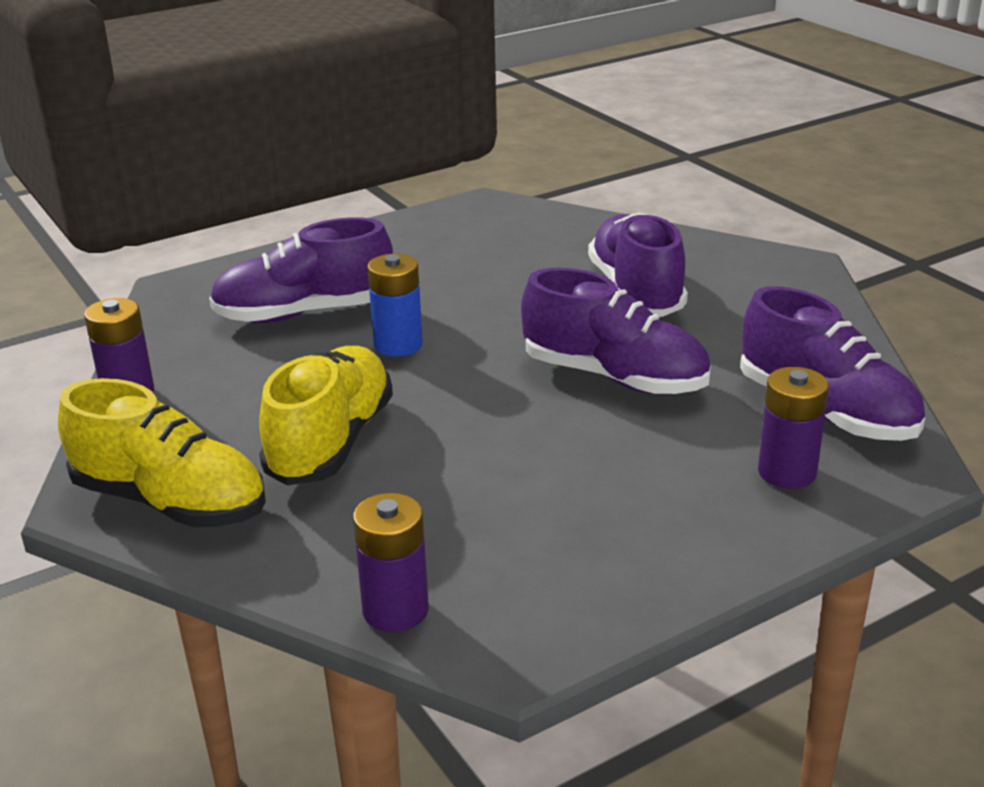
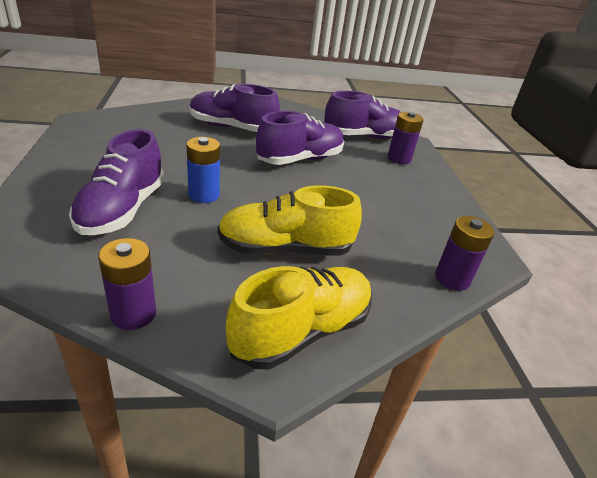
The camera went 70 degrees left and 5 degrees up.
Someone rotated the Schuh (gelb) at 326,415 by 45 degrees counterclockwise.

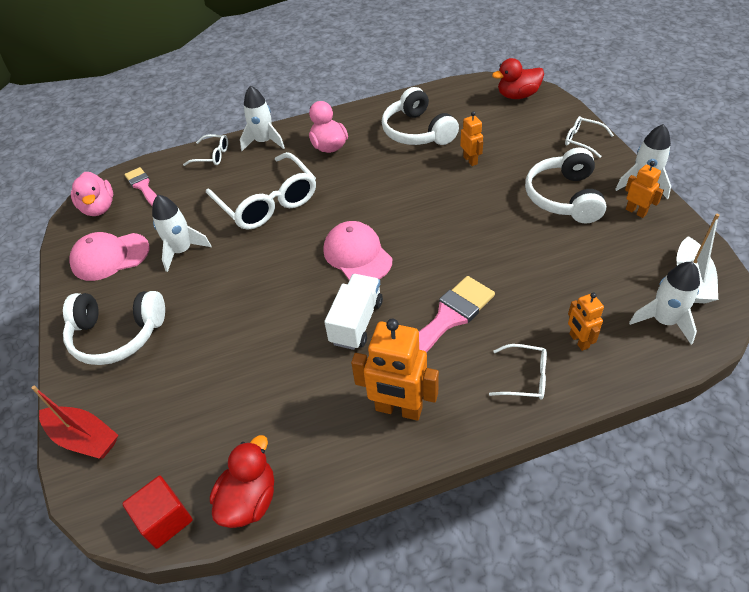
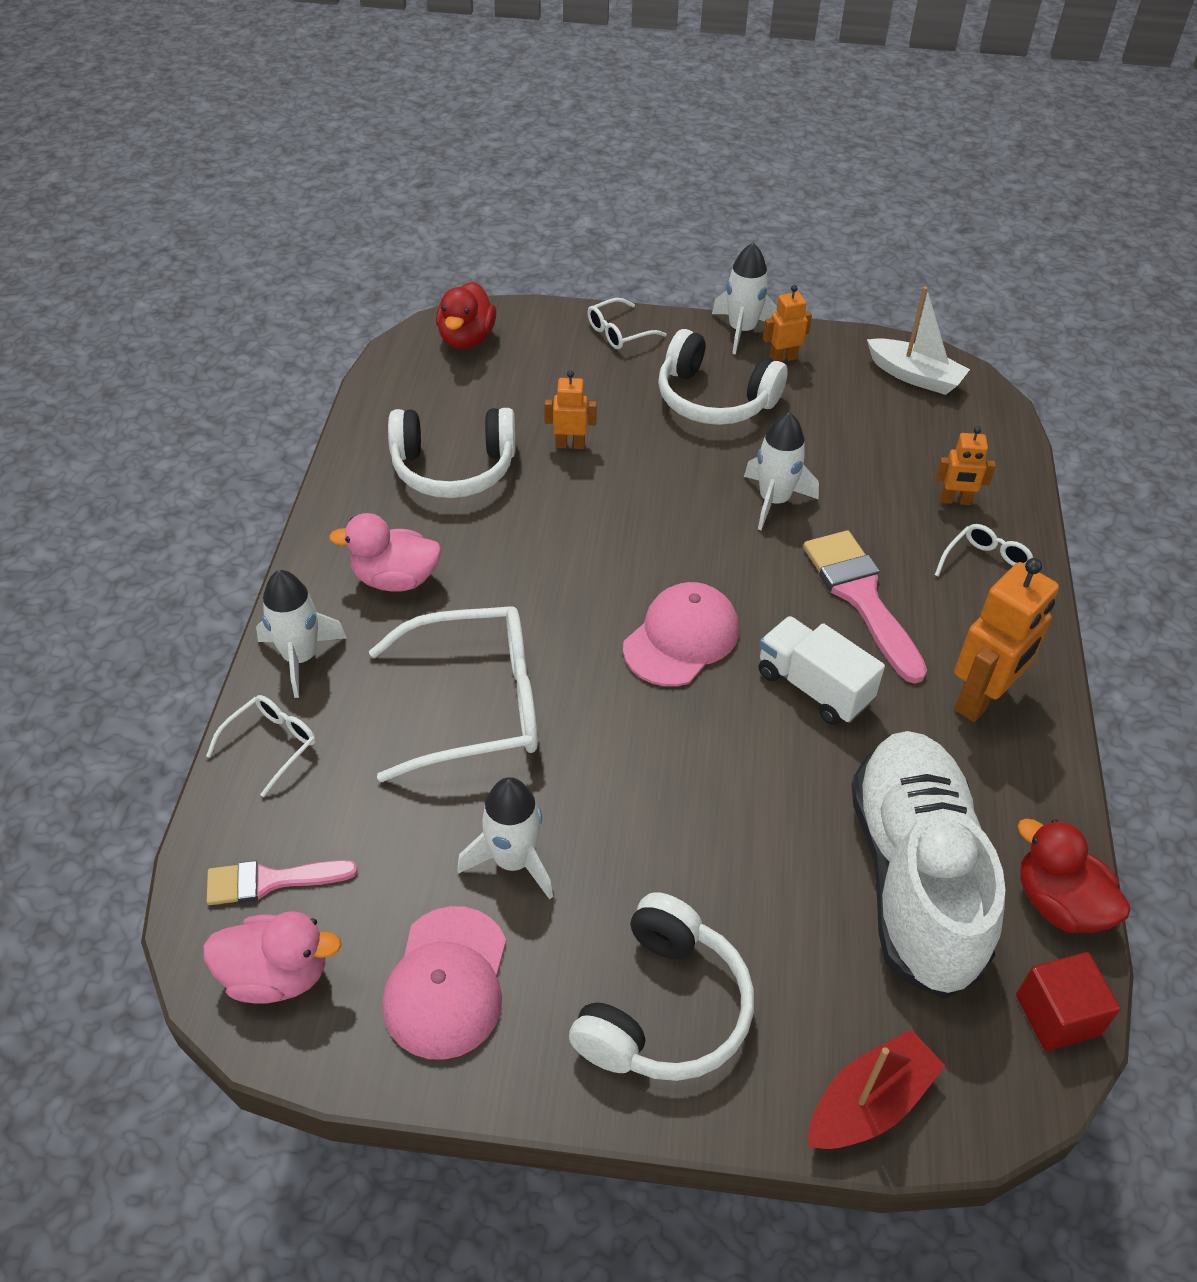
The camera went 70 degrees left and 0 degrees up.
Someone put down the Schuh (weiß) at 928,865.
Someone carried the Rakete (weiß) from 664,303 to 781,471.
Someone rotated the Kappe (rosa) at 357,250 by 135 degrees clockwise.

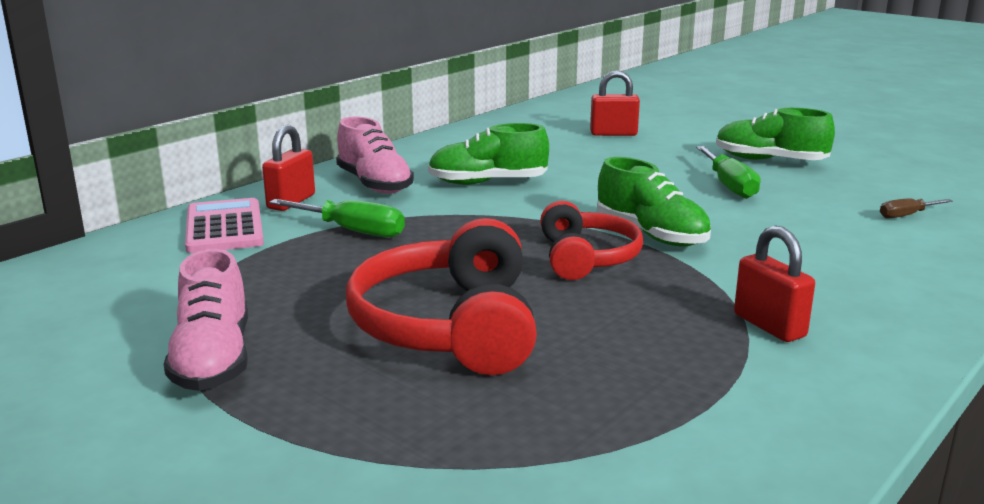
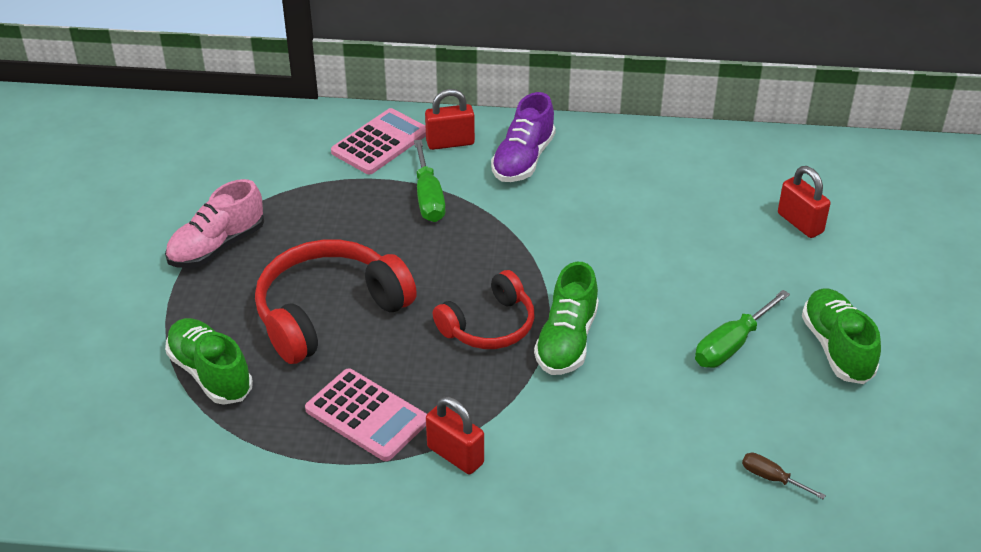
The camera went 55 degrees right and 20 degrees up.
Someone put down the Taschenrechner (rosa) at 366,415.
Someone carried the Schuh (grün) from 488,154 to 209,361.
Someone repainted the Schuh (rosa) at 375,155, which became the Schuh (lila) at 523,137.
Someone rotated the Vorhängeschloss (rot) at 774,284 by 75 degrees counterclockwise.

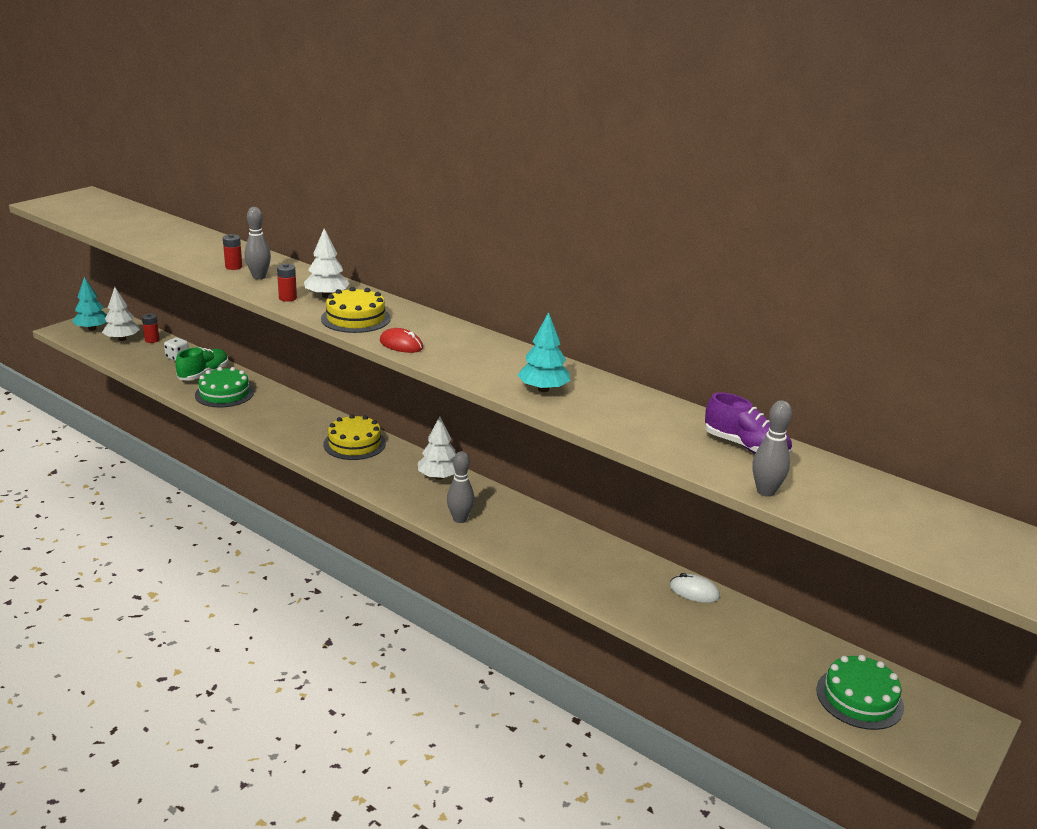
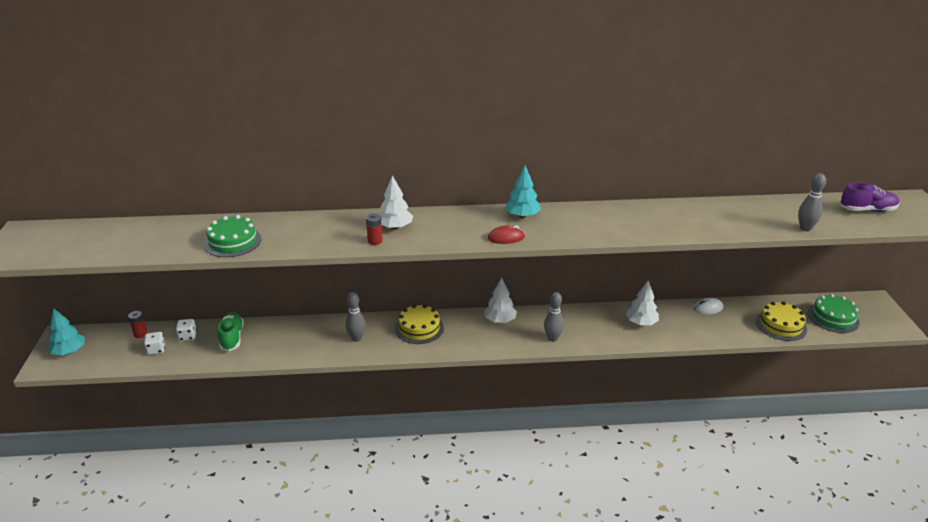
The camera went 40 degrees left and 5 degrees up.
Someone took away the Batterie (rot) at 232,252.
Someone put down the Spielwürfel (weiß) at 154,343.
Someone carried the Baum (weiß) from 121,314 to 642,303.
Someone carried the Kuchen (grün) from 224,387 to 233,236.
Someone carried the Bowlingkegel (grau) from 258,243 to 355,317.
Someone carried the Kuchen (gelb) from 356,310 to 781,321.
Someone carried the Baum (türkis) from 544,352 to 523,192.
Someone carried the Schuh (lila) from 748,424 to 870,197.

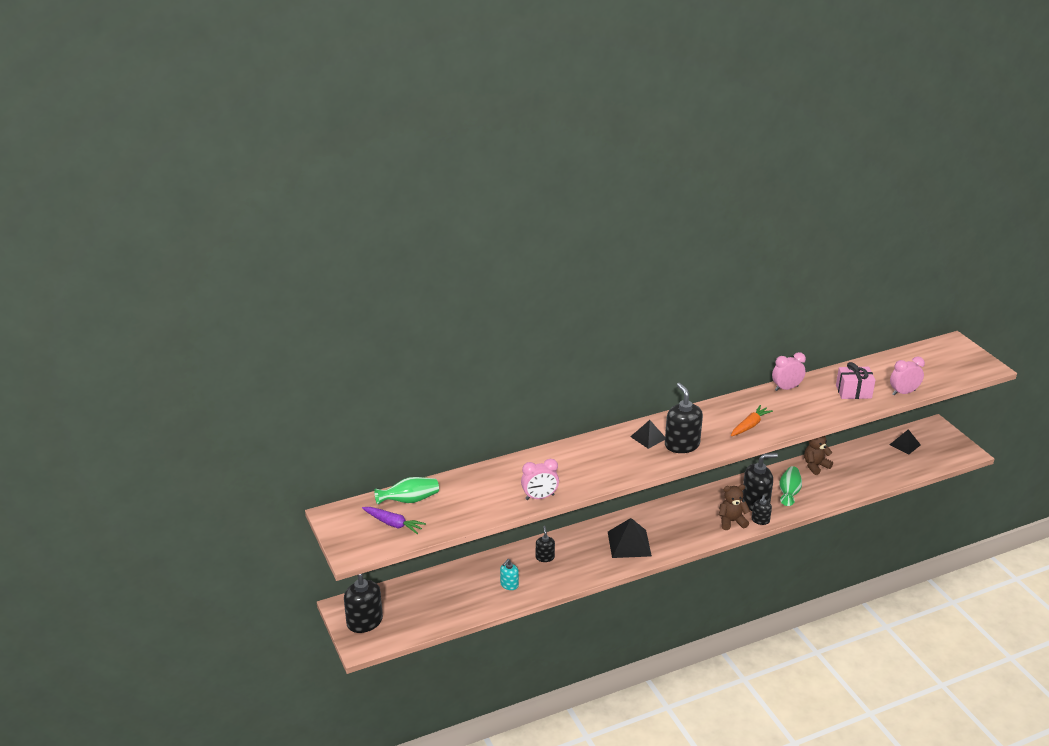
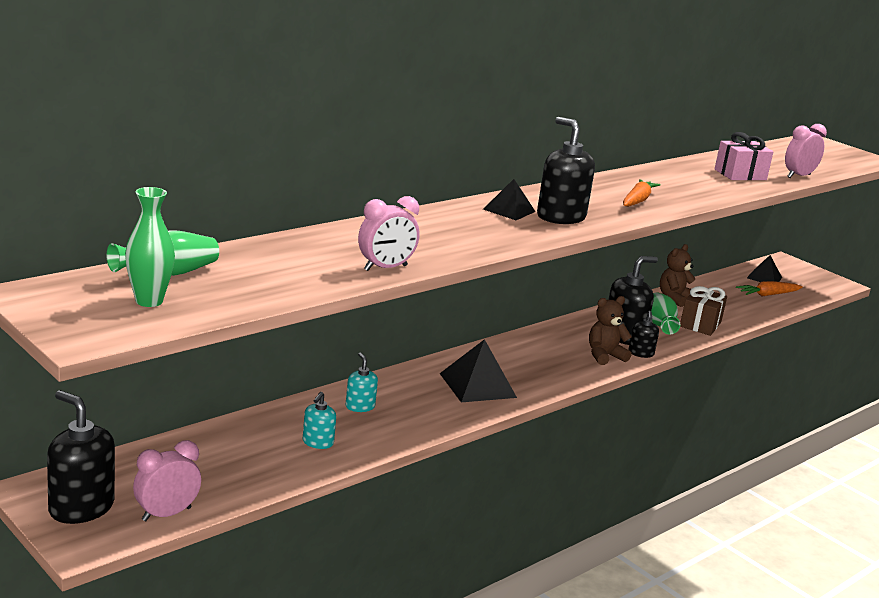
The camera went 20 degrees left and 10 degrees down.
Someone put down the Geschenk (braun) at 703,311.
Someone put down the Karotte (orange) at 769,288.
Someone carried the Wecker (rosa) from 789,371 to 167,480.
Someone swapped the Karotte (lila) at 394,520 for the Vase (grün) at 150,247.
Someone repainted the Seifenspender (schwarz) at 545,544, which became the Seifenspender (türkis) at 361,382.

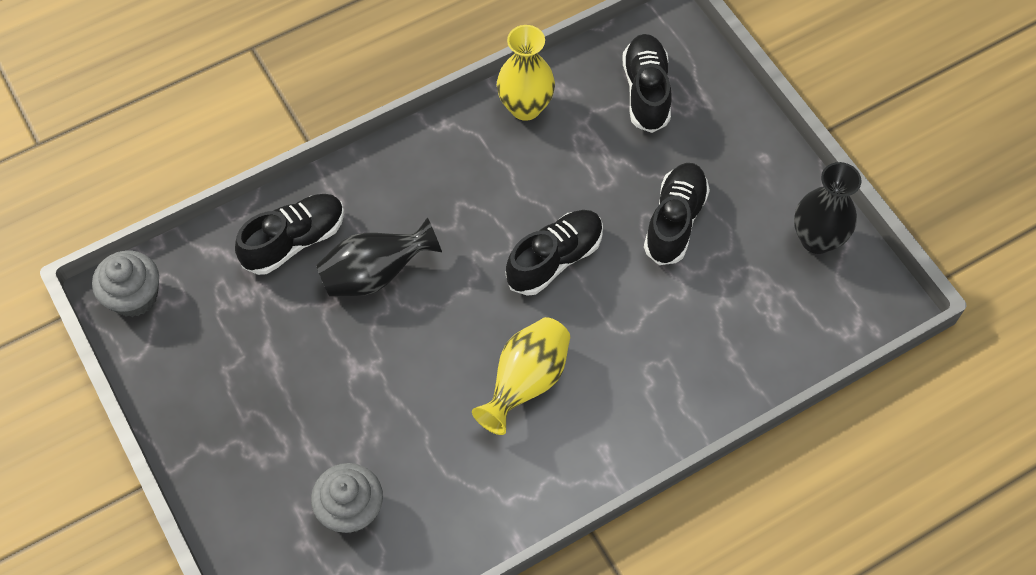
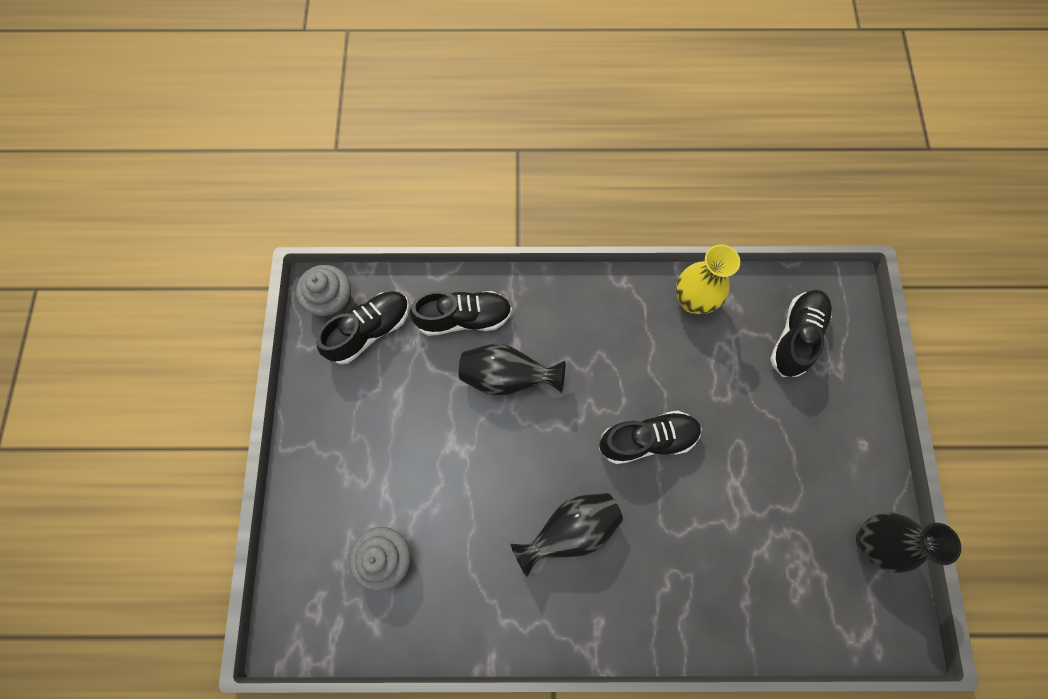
The camera went 30 degrees right and 10 degrees up.
Someone carried the Schuh (schwarz) from 677,214 to 363,327.
Someone repainted the Vase (gelb) at 521,376, which became the Vase (schwarz) at 566,535.

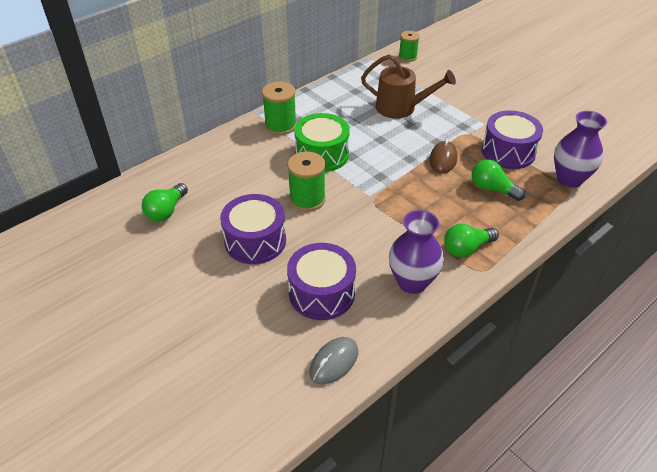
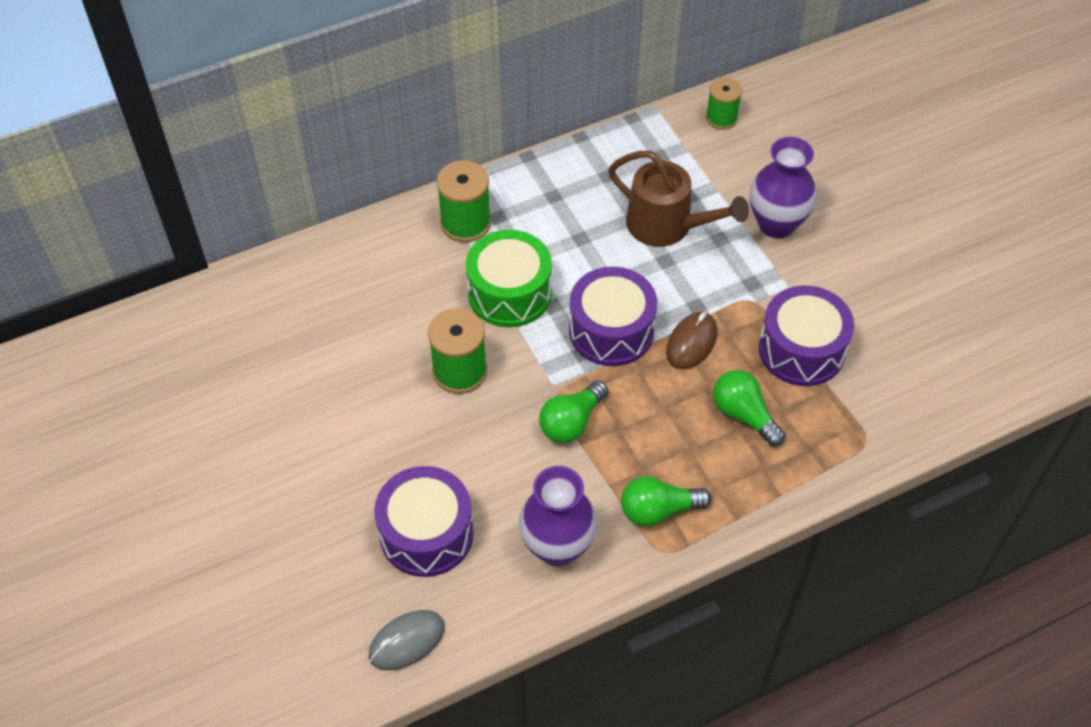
The camera went 15 degrees right and 10 degrees up.
Someone carried the Glühbirne (grün) from 165,202 to 573,411.
Someone carried the Trommel (lila) from 253,229 to 613,316.
Someone carried the Vase (lila) from 580,149 to 783,187.

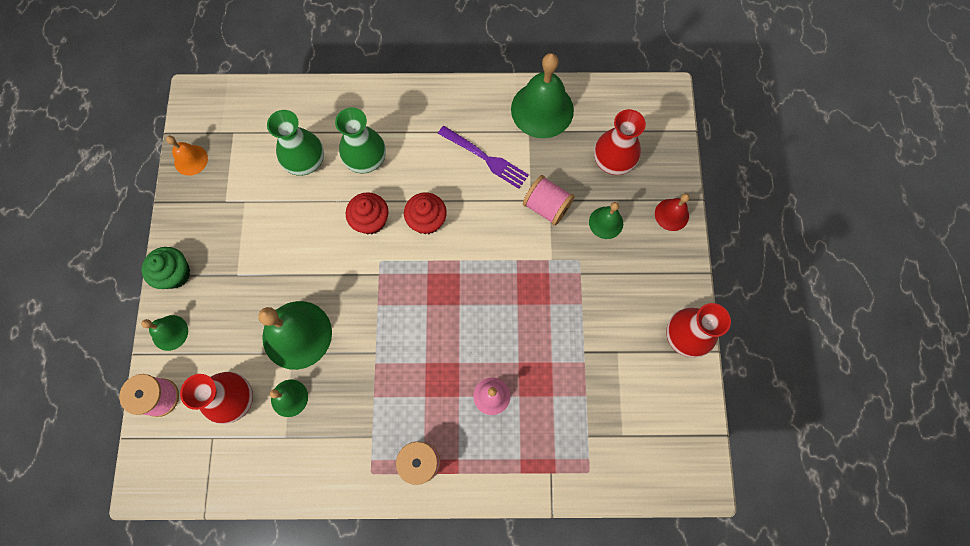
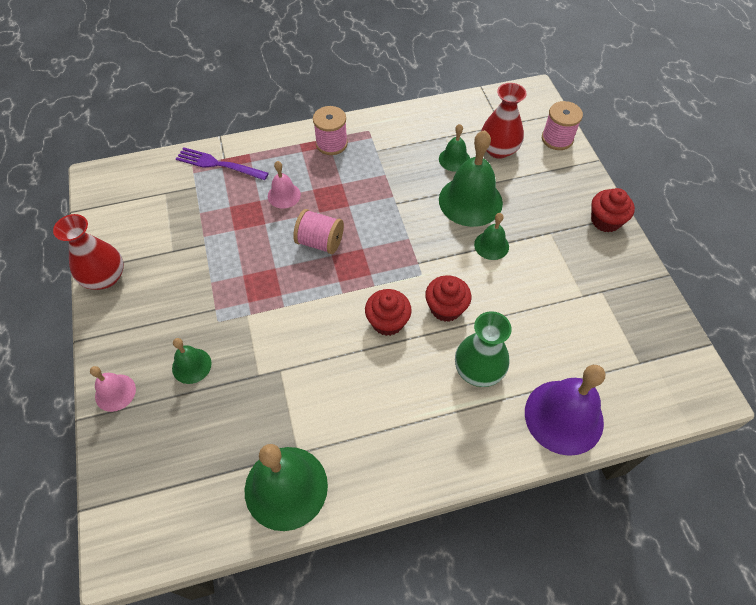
The camera went 165 degrees right and 15 degrees down.
Someone took away the Glocke (orange) at 187,156.
Someone took away the Vase (grün) at 295,143.
Someone took away the Vase (rot) at 620,142.
Someone put down the Glocke (lila) at 565,410.
Someone carried the Glocke (grün) from 164,333 to 491,236.
Someone carried the Gabel (lila) from 483,157 to 222,163.
Someone carried the Garnrolle (rosa) from 549,200 to 318,231.
Someone repainted the Muffin (grün) at 166,268, which became the Muffin (rot) at 613,210.
Someone repainted the Glocke (rot) at 672,212, which became the Glocke (rosa) at 113,389.

